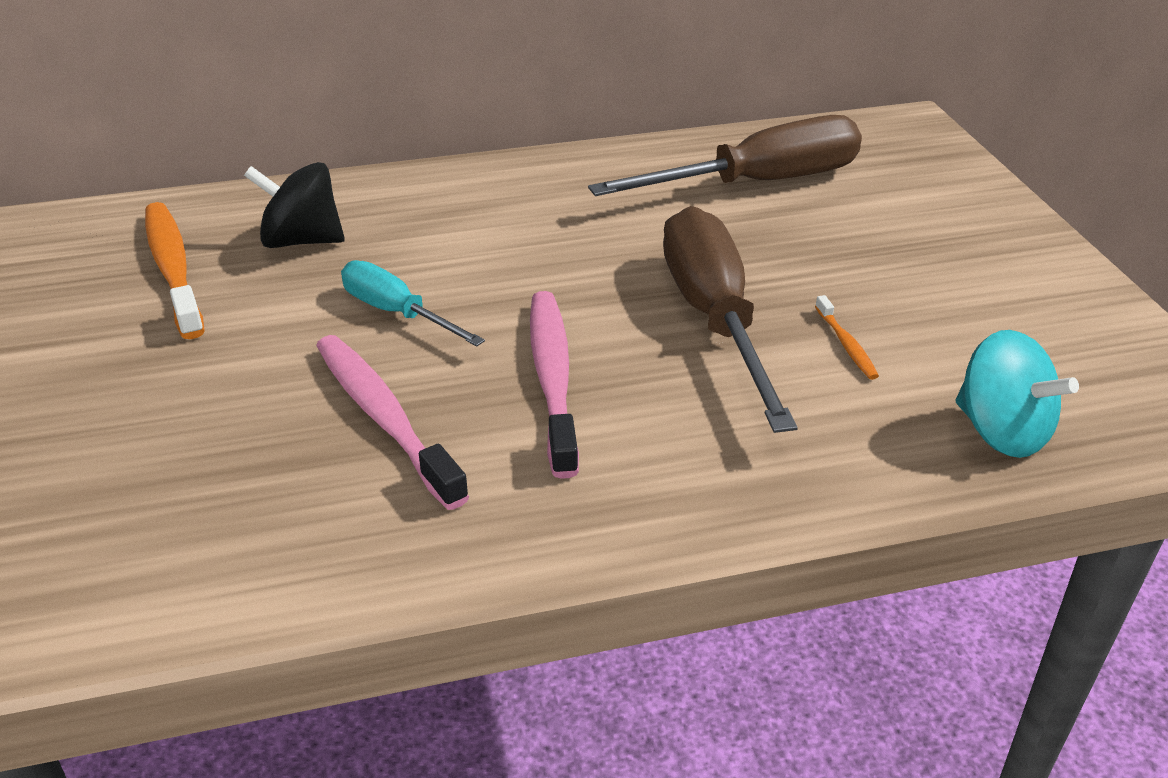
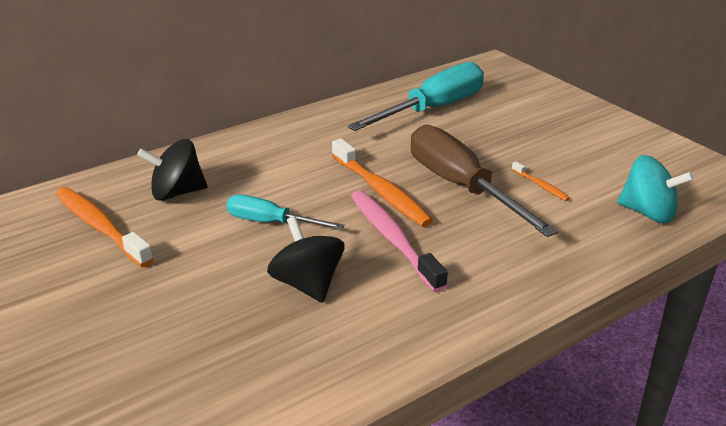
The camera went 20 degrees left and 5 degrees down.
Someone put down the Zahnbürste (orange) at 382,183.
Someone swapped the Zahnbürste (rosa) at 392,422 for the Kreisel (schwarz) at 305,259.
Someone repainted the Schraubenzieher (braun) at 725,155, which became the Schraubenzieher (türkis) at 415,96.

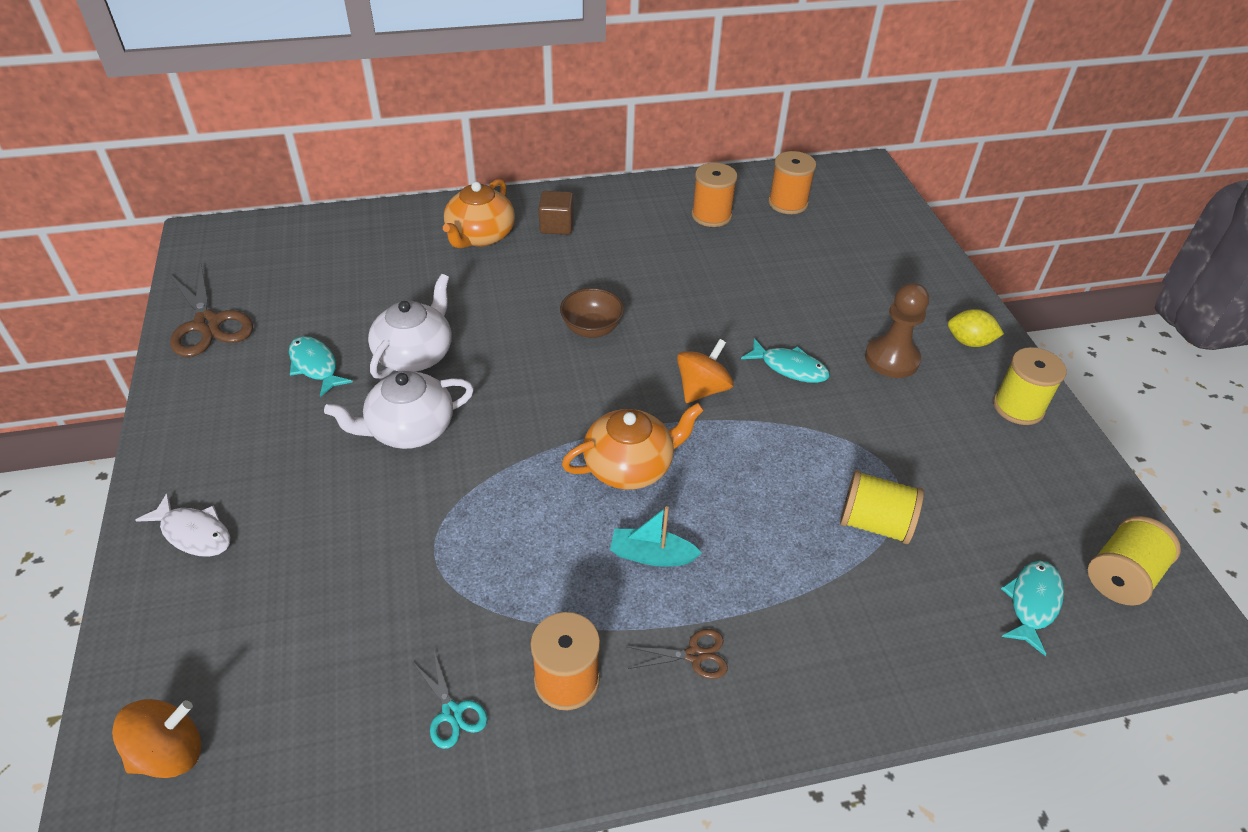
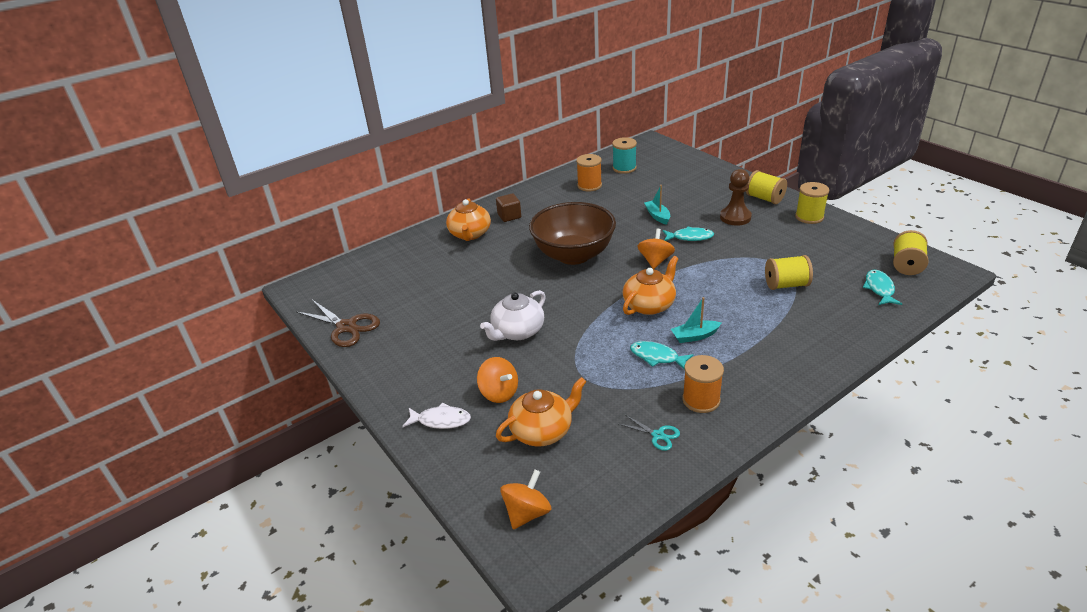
The camera went 20 degrees left and 10 degrees down.
Someone took away the Teekanne (weiß) at 410,326.
Someone took away the Schere (braun) at 677,654.
Someone put down the Kreisel (orange) at 497,380.
Someone put down the Teekanne (orange) at 541,412.
Someone put down the Boot (türkis) at 657,205.
Someone carried the Fisch (türkis) from 321,366 to 662,355.
Someone swapped the Zitrone (gelb) at 976,328 for the Garnrolle (gelb) at 766,187.
Someone repainted the Garnrolle (orange) at 792,182, which became the Garnrolle (türkis) at 624,155.
Someone scaled the Schüssel (braun) at 592,313 by 2.21.

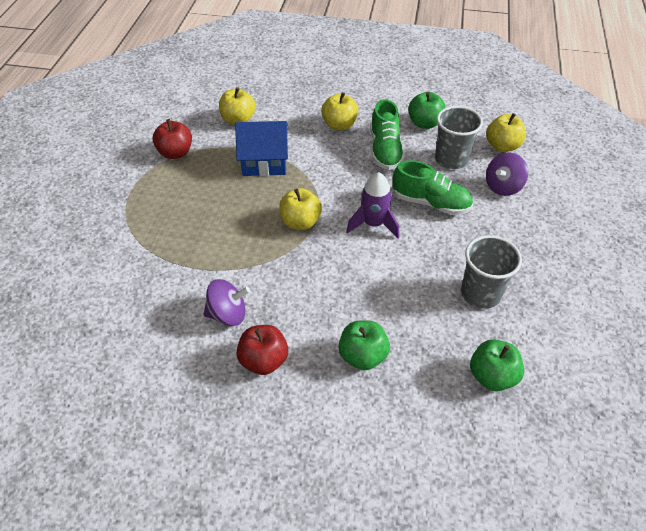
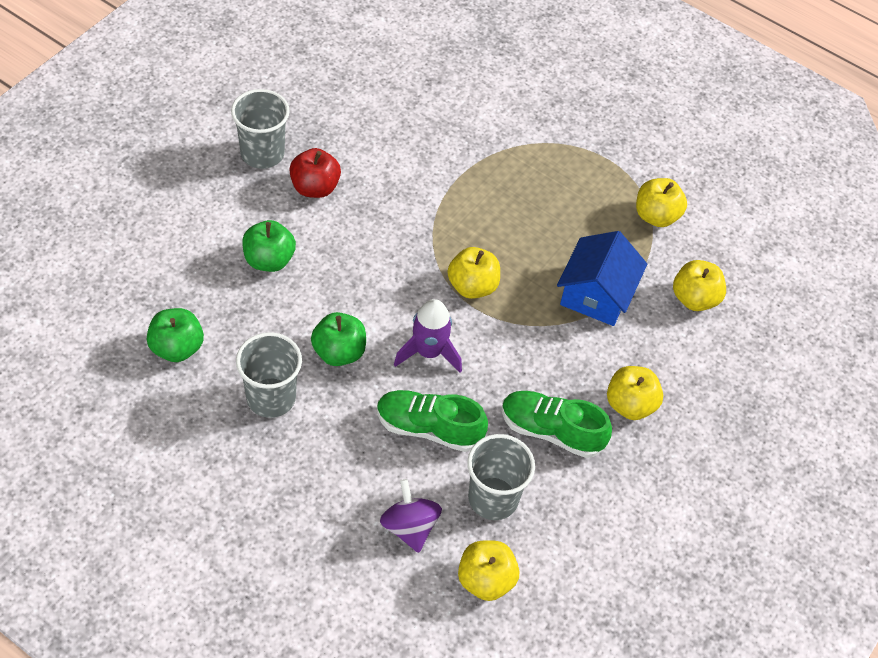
The camera went 110 degrees right and 5 degrees up.
Someone took away the Kreisel (lila) at 226,302.
Someone put down the Becher (grau) at 260,129.
Someone carried the Apfel (grün) from 427,110 to 338,339.
Someone repainted the Apfel (rot) at 172,139, which became the Apfel (gelb) at 661,202.
Someone rotated the Schuh (grün) at 433,187 by 60 degrees clockwise.

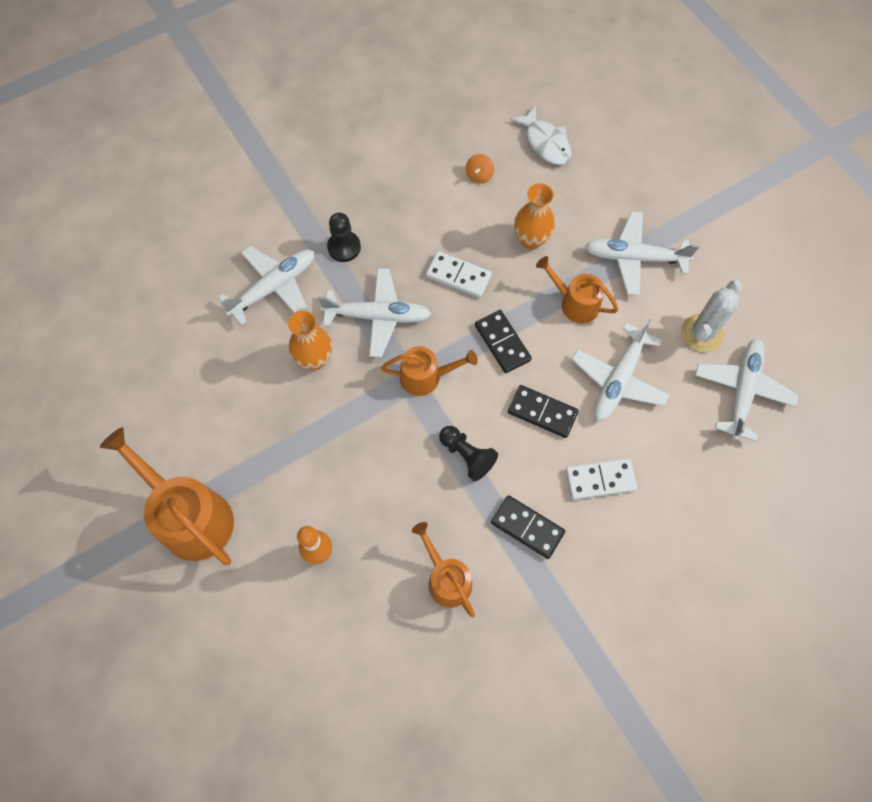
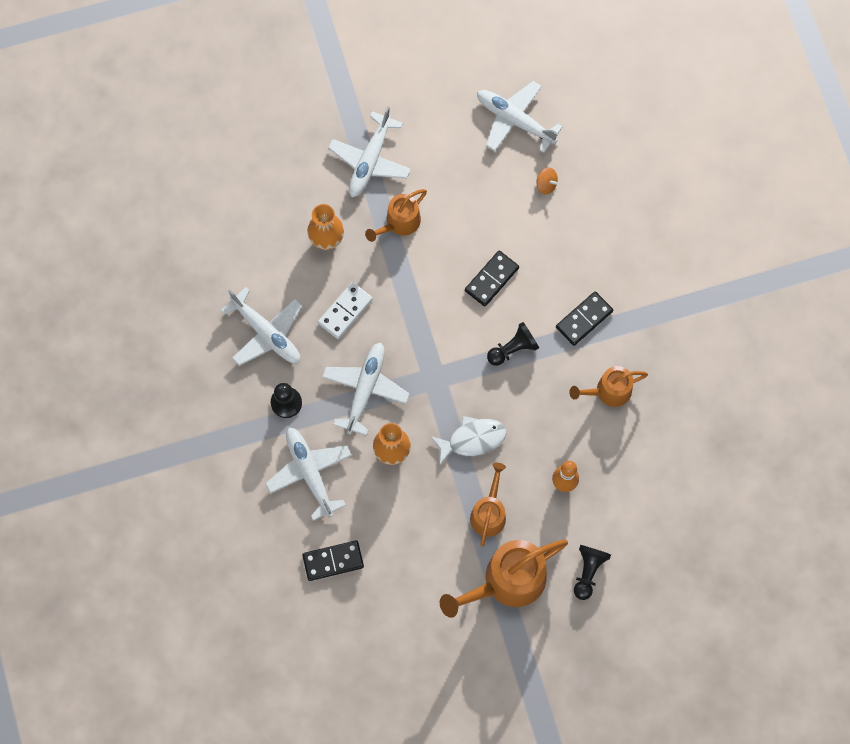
The camera went 75 degrees left and 5 degrees up.
Someone took away the Dominostein (weiß) at 601,479.
Someone took away the Kaktus (weiß) at 711,316.
Someone put down the Bauer (schwarz) at 592,572.
Someone carried the Gießkanne (orange) from 429,371 to 488,505.
Someone carried the Kreisel (orange) from 480,169 to 547,181.
Someone carried the Dominostein (schwarz) from 503,341 to 333,560.
Someone carried the Fisch (weiß) from 540,135 to 468,441.
Someone carried the Flugzeug (weiß) from 620,370 to 261,326.

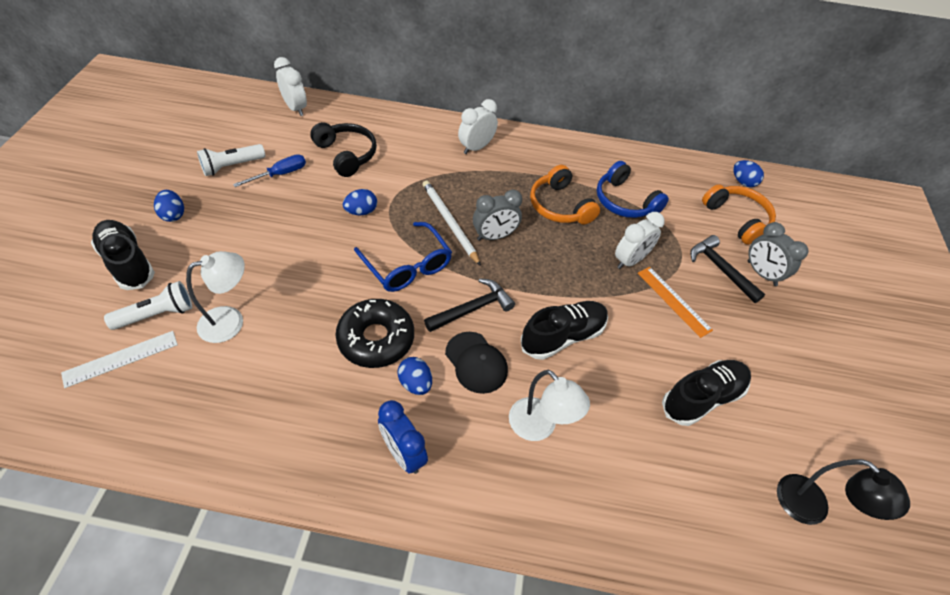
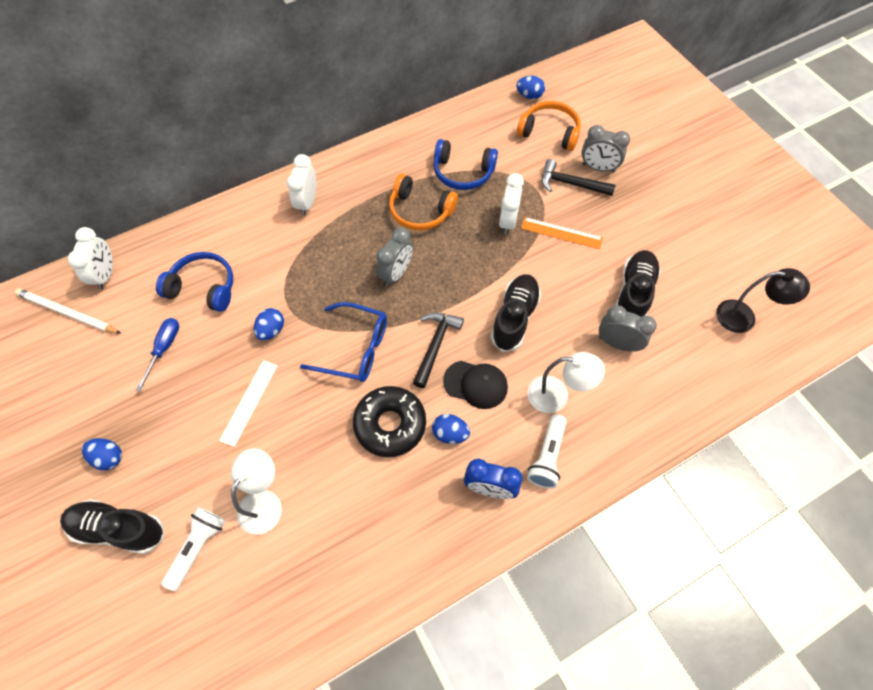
The camera went 35 degrees left and 10 degrees up.
Someone put down the Wecker (grau) at 628,328.
Someone carried the Lineal (weiß) from 119,359 to 248,403.
Someone carried the Taschenlampe (weiß) from 231,160 to 547,451.
Someone carried the Bleistift (weiß) from 452,223 to 68,311.
Someone repainted the Kopfhörer (schwarz) at 343,149, which became the Kopfhörer (blau) at 194,282.
Someone rotated the Wecker (weiß) at 290,86 by 75 degrees clockwise.

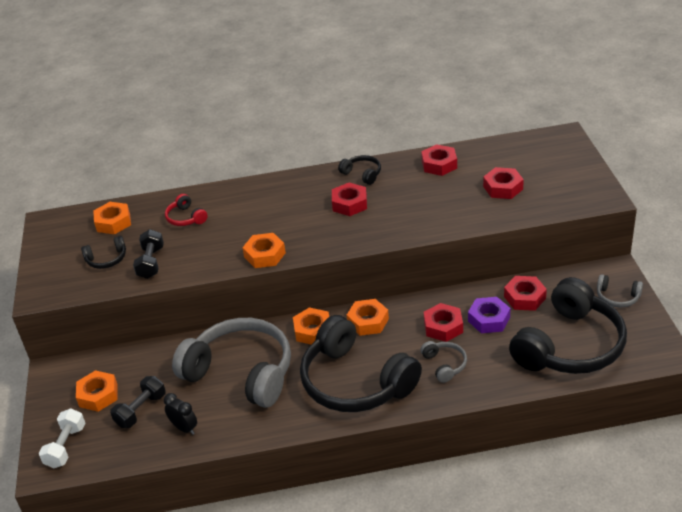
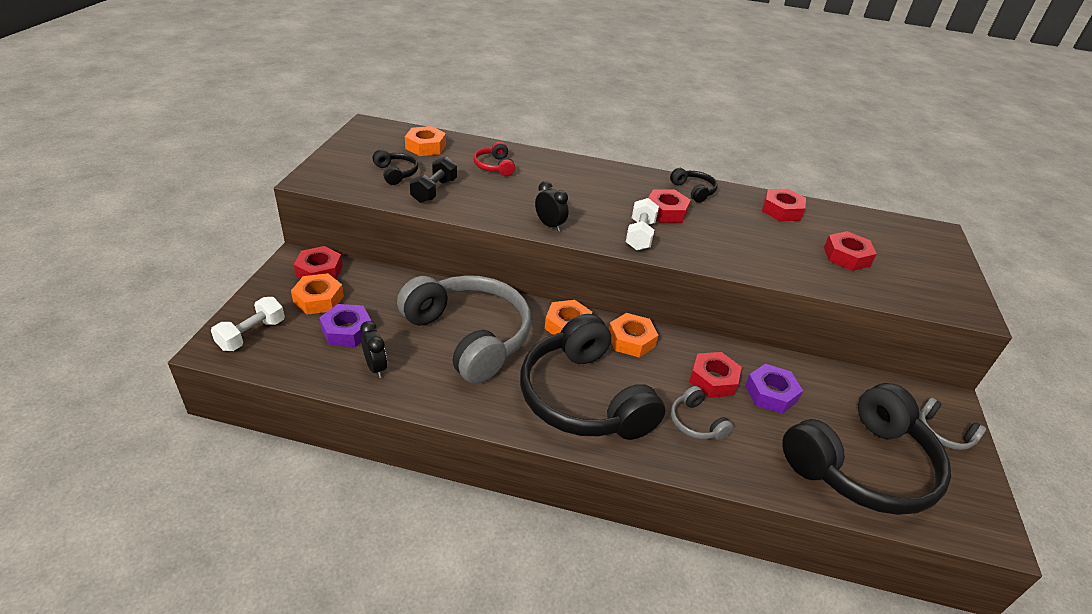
The camera went 15 degrees right and 0 degrees up.
Someone put down the Hantel (weiß) at 642,224.
Someone carried the Sechskantmutter (rot) from 525,293 to 318,263.
Someone swapped the Hantel (schwarz) at 138,402 for the Sechskantmutter (lila) at 345,325.
Someone swapped the Sechskantmutter (orange) at 264,250 for the Wecker (schwarz) at 551,206.
Someone rotated the Kopfhörer (schwarz) at 103,252 by 120 degrees counterclockwise.
Someone rotated the Kopfhörer (grau) at 443,362 by 150 degrees clockwise.

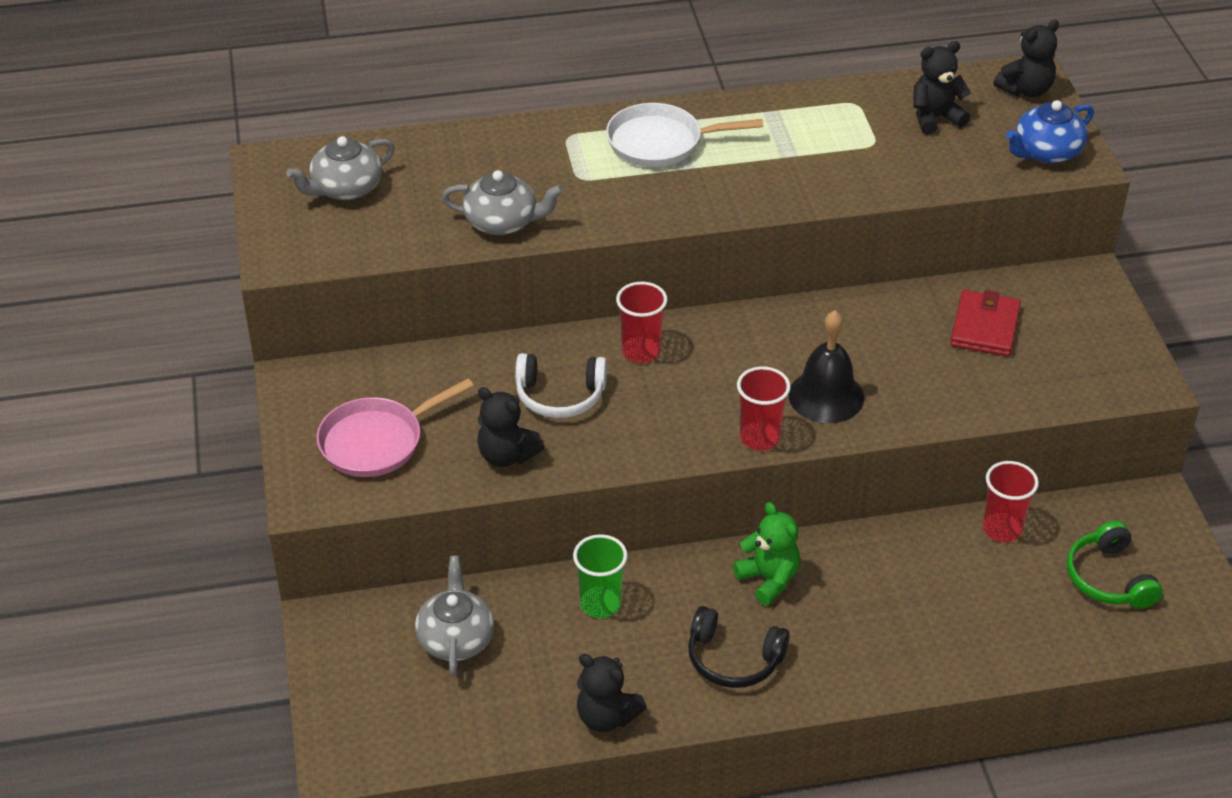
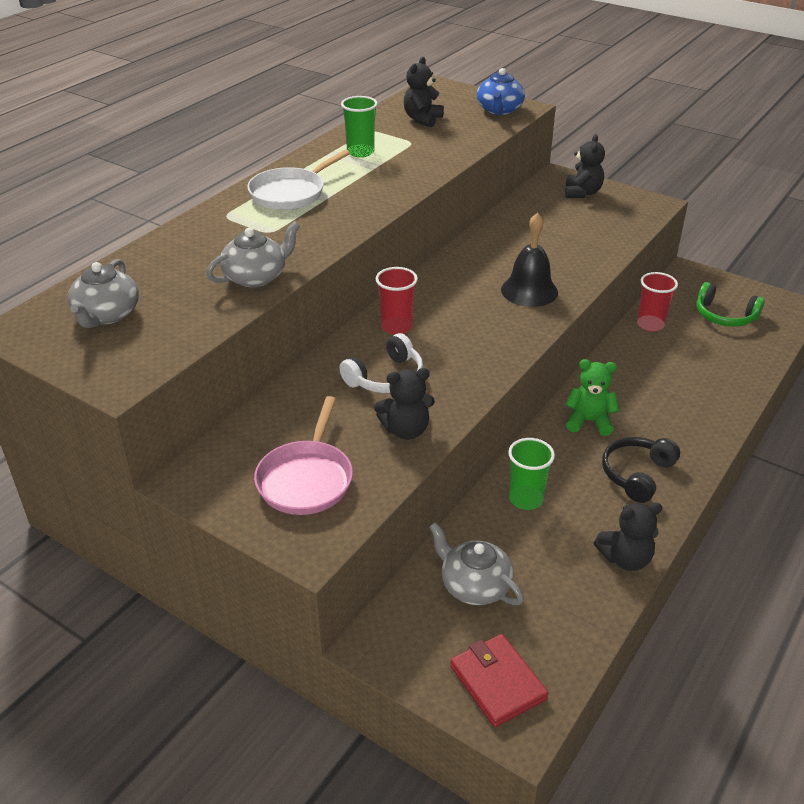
The camera went 45 degrees left and 5 degrees down.
Someone took away the Becher (rot) at 764,408.
Someone put down the Becher (grün) at 359,126.
Someone carried the Geldbörse (rot) from 985,323 to 499,680.
Someone carried the Teddybär (schwarz) from 1026,58 to 585,166.
Someone rotated the Kopfhörer (schwarz) at 739,647 by 150 degrees clockwise.

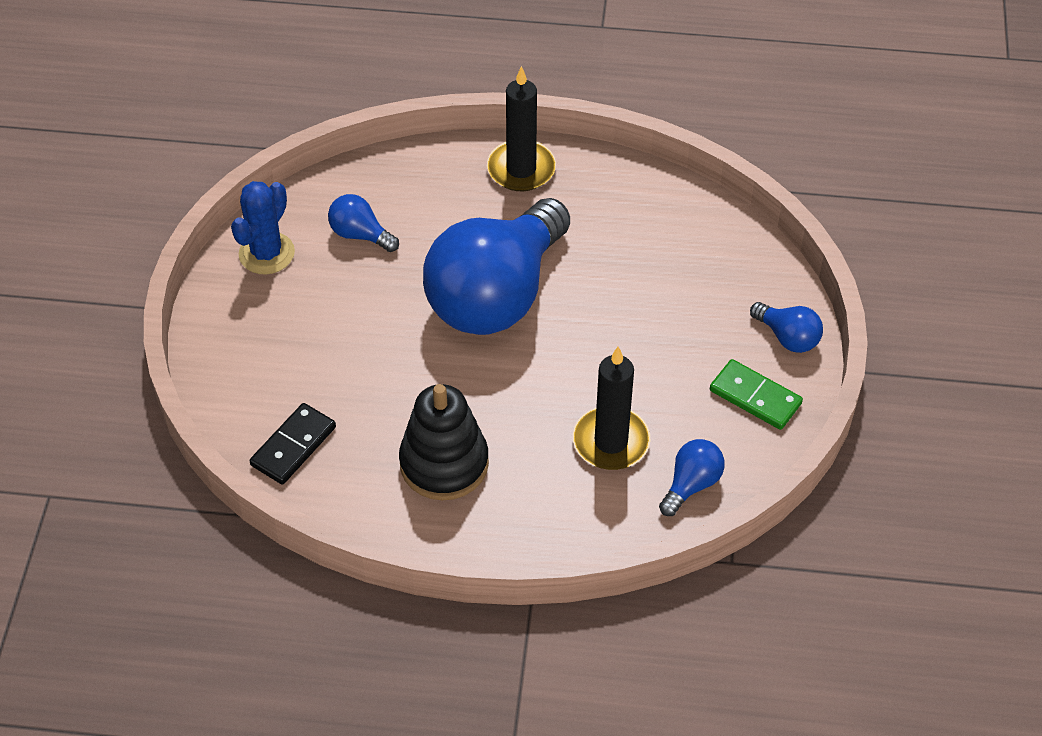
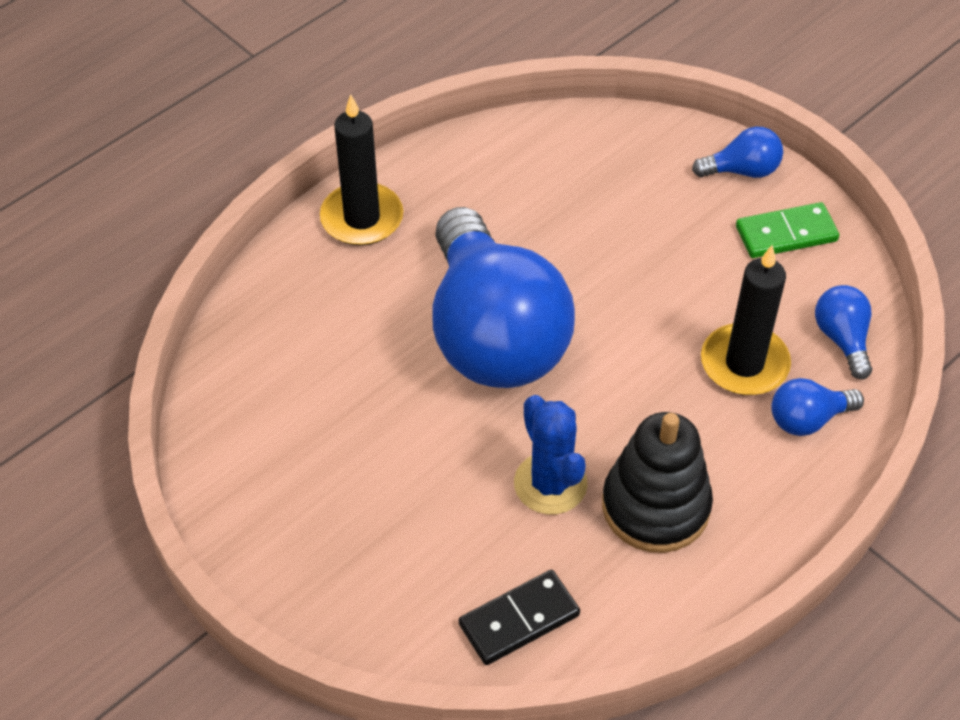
The camera went 50 degrees left and 0 degrees up.
Someone carried the Kaktus (blau) from 263,227 to 551,455.
Someone carried the Glühbirne (blau) from 363,223 to 817,407.
Someone rotated the Dominostein (schwarz) at 293,444 by 75 degrees clockwise.

